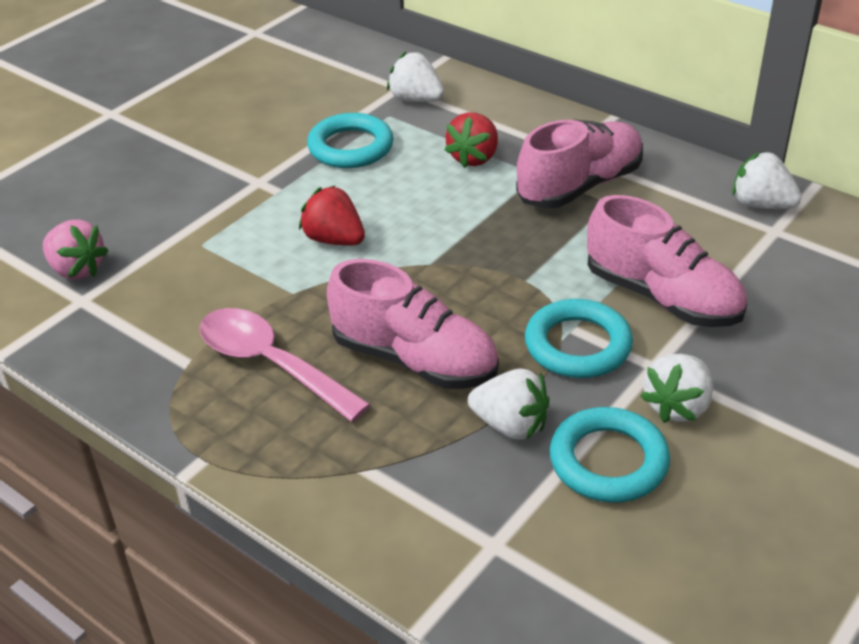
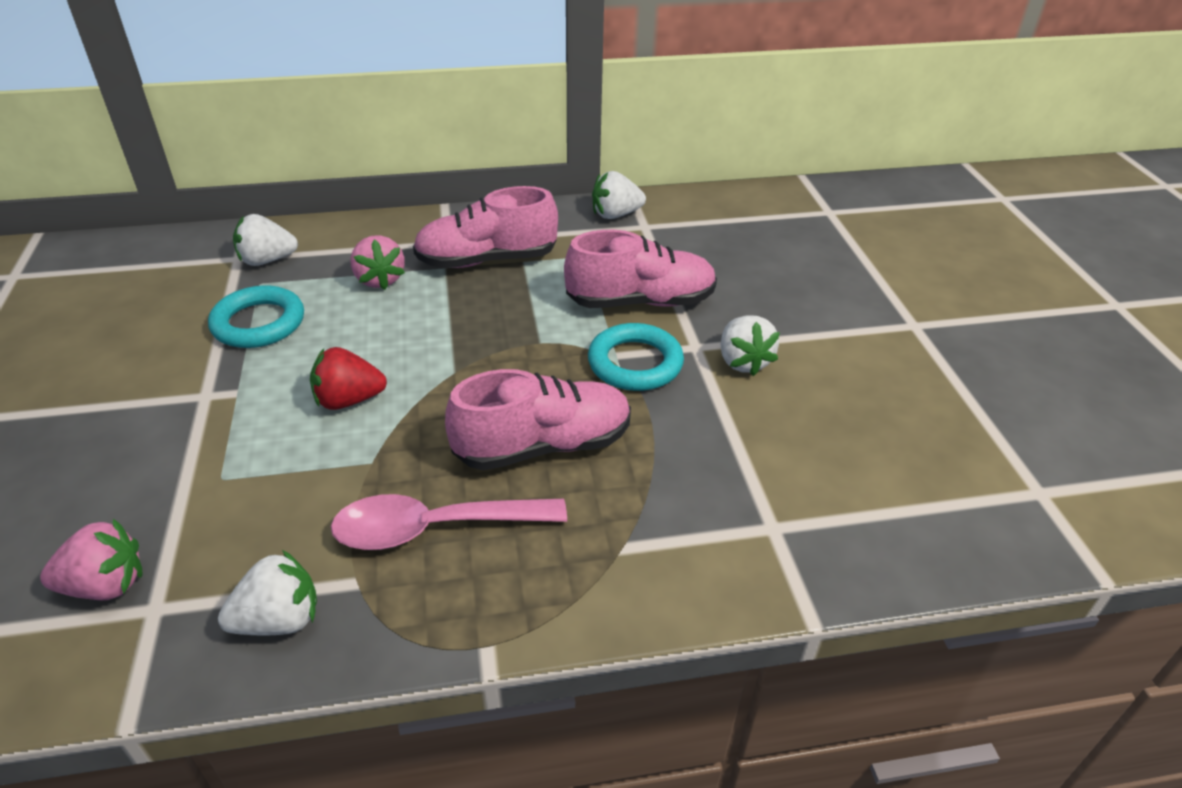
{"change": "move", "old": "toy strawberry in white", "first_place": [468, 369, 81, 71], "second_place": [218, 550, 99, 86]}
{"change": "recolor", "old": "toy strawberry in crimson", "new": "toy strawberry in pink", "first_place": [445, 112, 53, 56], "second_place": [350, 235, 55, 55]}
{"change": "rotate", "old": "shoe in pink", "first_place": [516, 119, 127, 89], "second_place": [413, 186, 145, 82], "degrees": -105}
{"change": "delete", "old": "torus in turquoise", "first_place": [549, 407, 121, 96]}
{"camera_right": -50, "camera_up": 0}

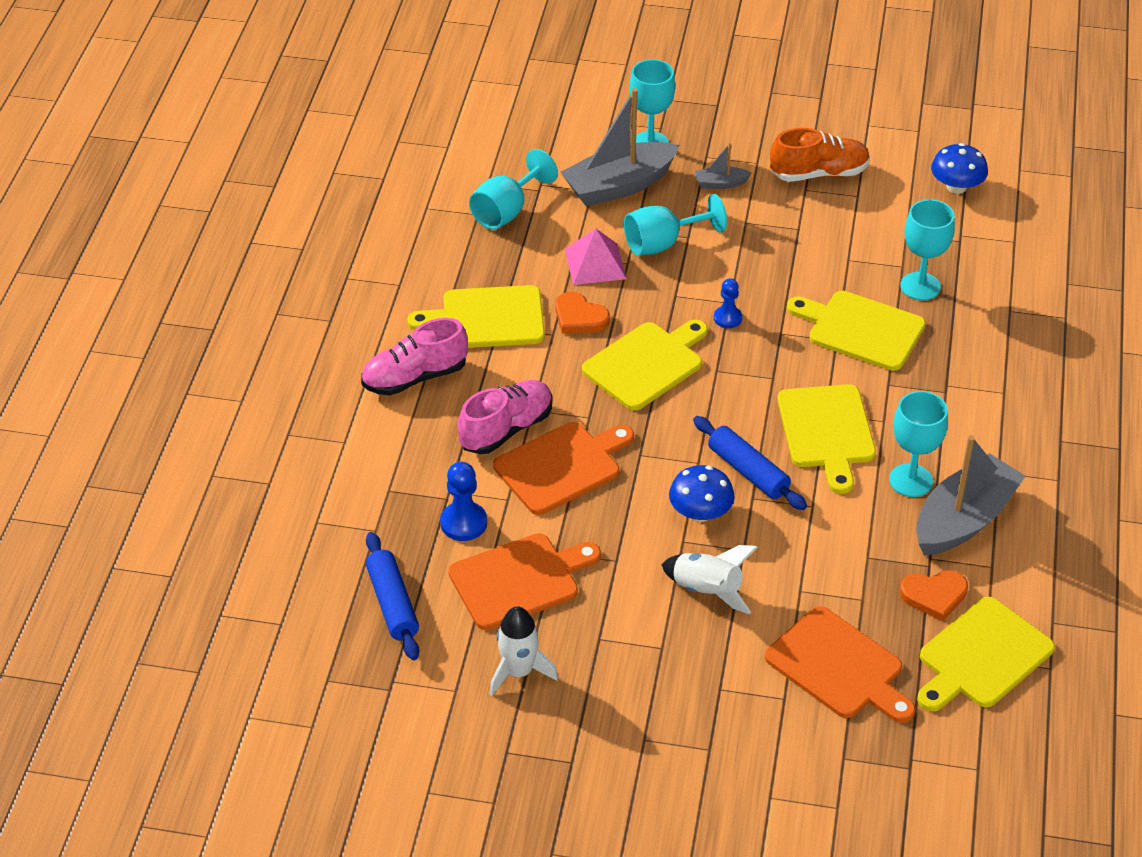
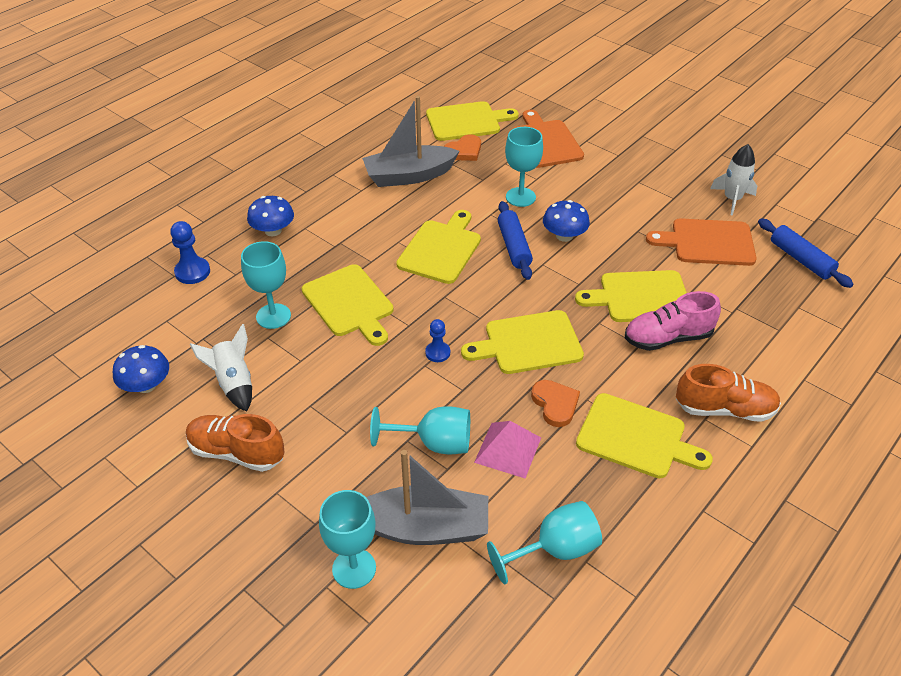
{"change": "move", "old": "chess pawn in royal blue", "first_place": [440, 462, 47, 79], "second_place": [170, 221, 40, 63]}
{"change": "move", "old": "spaceship in white", "first_place": [661, 545, 97, 69], "second_place": [190, 324, 62, 88]}
{"change": "insert", "new": "fungus in royal blue", "second_place": [247, 196, 47, 41]}
{"change": "rotate", "old": "heart in orange", "first_place": [900, 570, 68, 51], "second_place": [444, 134, 37, 27], "degrees": 120}
{"change": "move", "old": "wine glass in turquoise", "first_place": [889, 391, 59, 106], "second_place": [505, 127, 38, 80]}
{"change": "recolor", "old": "cutting board in orange", "new": "cutting board in golden", "first_place": [493, 422, 141, 93], "second_place": [575, 270, 112, 52]}
{"change": "recolor", "old": "shoe in pink", "new": "shoe in orange", "first_place": [361, 318, 107, 77], "second_place": [676, 364, 105, 58]}
{"change": "rotate", "old": "pastry roller in royal blue", "first_place": [366, 532, 53, 128], "second_place": [758, 218, 96, 70], "degrees": -45}
{"change": "delete", "old": "toy boat in gray", "first_place": [695, 142, 57, 47]}
{"camera_right": -150, "camera_up": 0}

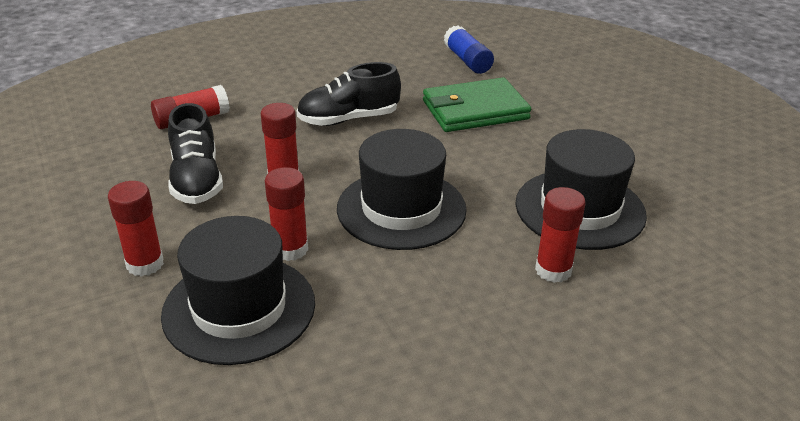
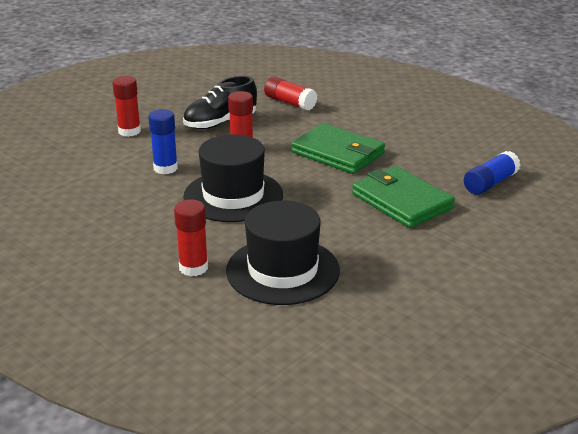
{"change": "recolor", "old": "stick of glue in crimson", "new": "stick of glue in royal blue", "first_place": [265, 167, 43, 94], "second_place": [148, 109, 30, 65]}
{"change": "replace", "old": "shoe in ebony", "new": "billfold in leaf-green", "first_place": [297, 62, 104, 64], "second_place": [291, 123, 94, 51]}
{"change": "delete", "old": "hat in ebony", "first_place": [161, 216, 154, 149]}
{"camera_right": 70, "camera_up": -5}

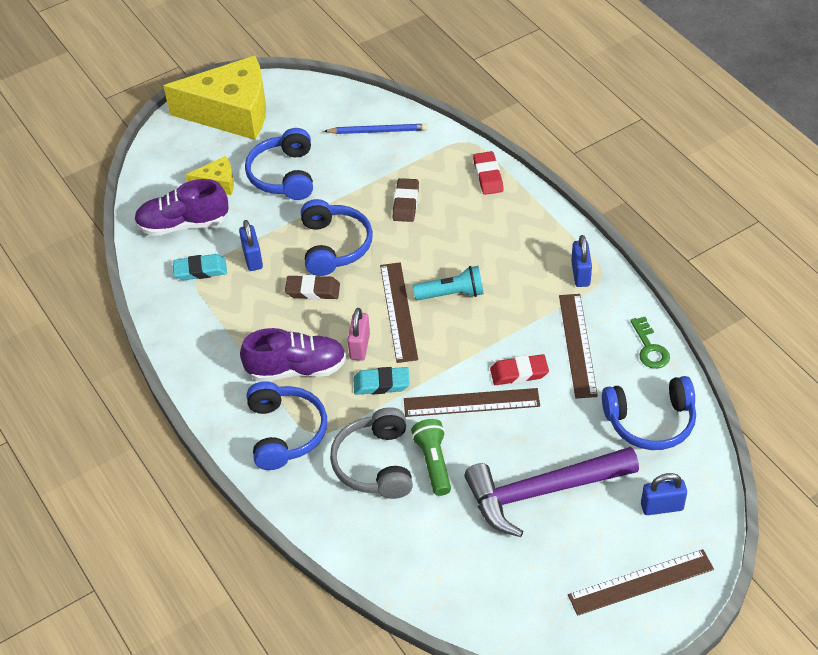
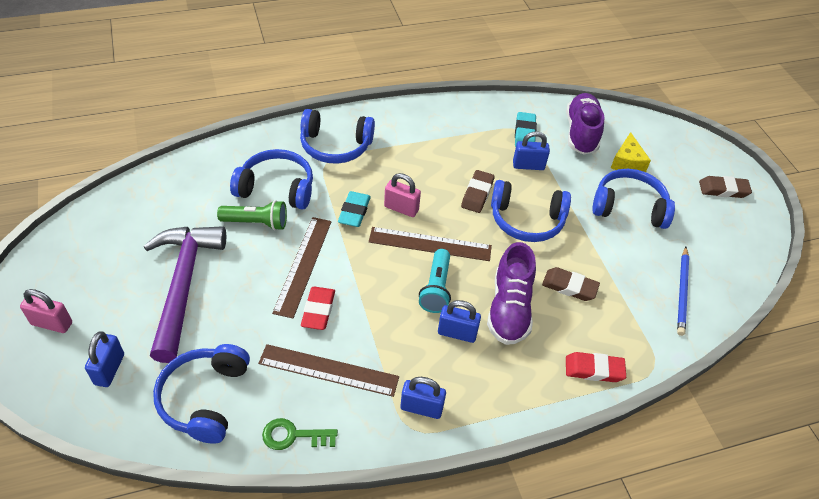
{"change": "replace", "old": "ruler in brown", "new": "lock in pink", "first_place": [568, 549, 146, 67], "second_place": [20, 289, 52, 44]}
{"change": "recolor", "old": "headset in gray", "new": "headset in royal blue", "first_place": [330, 407, 83, 92], "second_place": [230, 149, 83, 61]}
{"change": "insert", "new": "lock in royal blue", "second_place": [438, 300, 43, 43]}
{"change": "move", "old": "shoe in royal purple", "first_place": [240, 328, 106, 54], "second_place": [487, 242, 49, 103]}
{"change": "replace", "old": "cheese wedge in golden", "new": "pencil eraser in brown", "first_place": [164, 56, 102, 84], "second_place": [699, 176, 53, 22]}
{"camera_right": 100, "camera_up": 0}

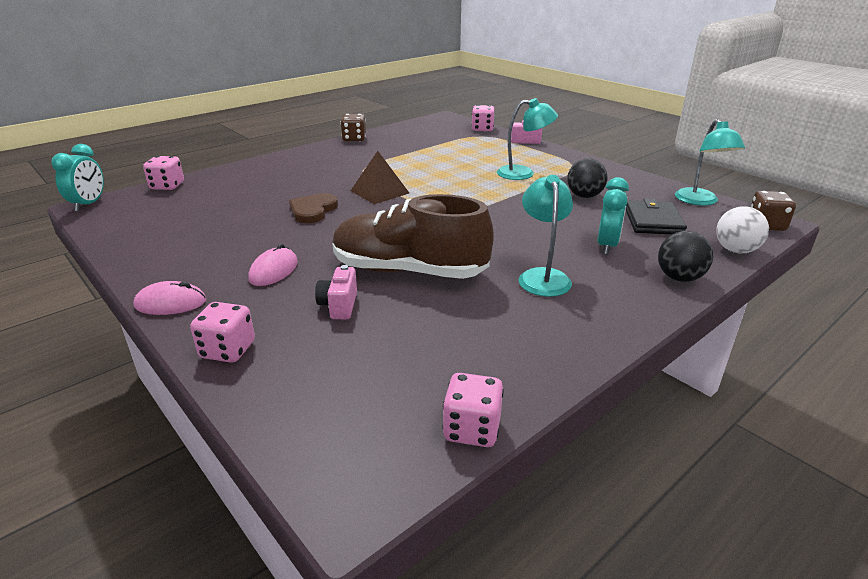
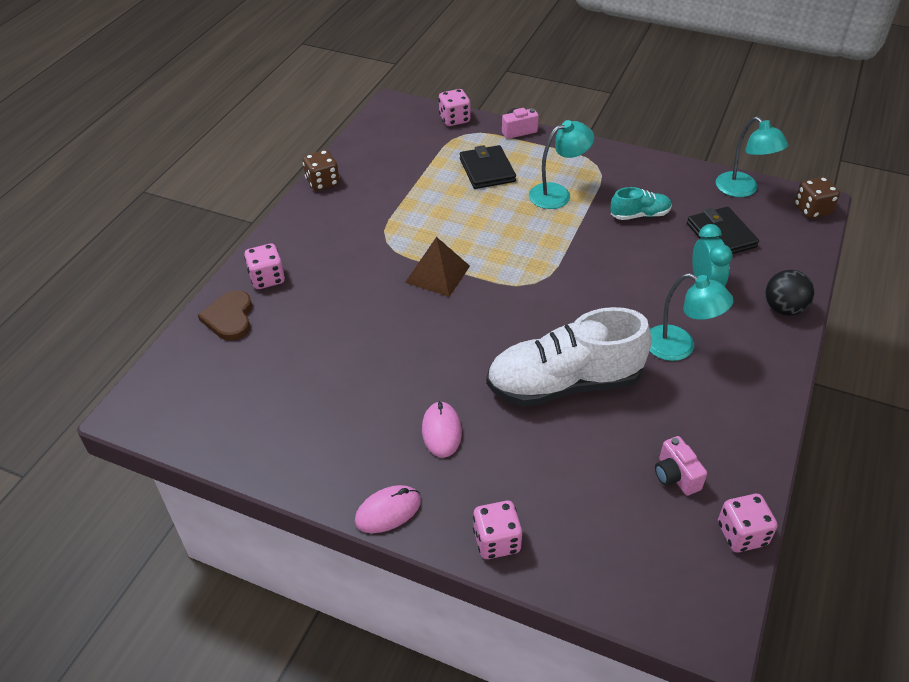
{"change": "move", "old": "heart in brown", "first_place": [289, 193, 49, 30], "second_place": [198, 290, 54, 51]}
{"change": "move", "old": "die in pink", "first_place": [143, 156, 41, 34], "second_place": [244, 244, 41, 45]}
{"change": "insert", "new": "billfold in ebony", "second_place": [460, 145, 56, 44]}
{"change": "recolor", "old": "shoe in brown", "new": "shoe in white", "first_place": [333, 194, 161, 85], "second_place": [486, 307, 166, 100]}
{"change": "replace", "old": "sphere in ebony", "new": "shoe in turquoise", "first_place": [567, 158, 41, 40], "second_place": [610, 187, 62, 33]}
{"change": "rotate", "old": "reading lamp in turquoise", "first_place": [519, 175, 54, 122], "second_place": [650, 273, 84, 88], "degrees": 150}
{"change": "move", "old": "photo camera in pink", "first_place": [315, 265, 42, 54], "second_place": [655, 436, 52, 60]}
{"change": "delete", "old": "alarm clock in turquoise", "first_place": [52, 144, 52, 68]}
{"change": "delete", "old": "sphere in white", "first_place": [716, 206, 53, 47]}
{"camera_right": -25, "camera_up": 15}

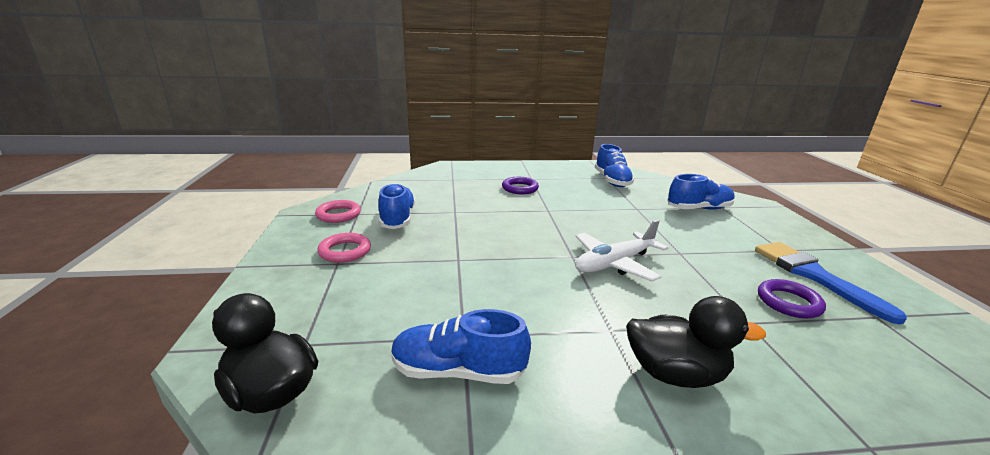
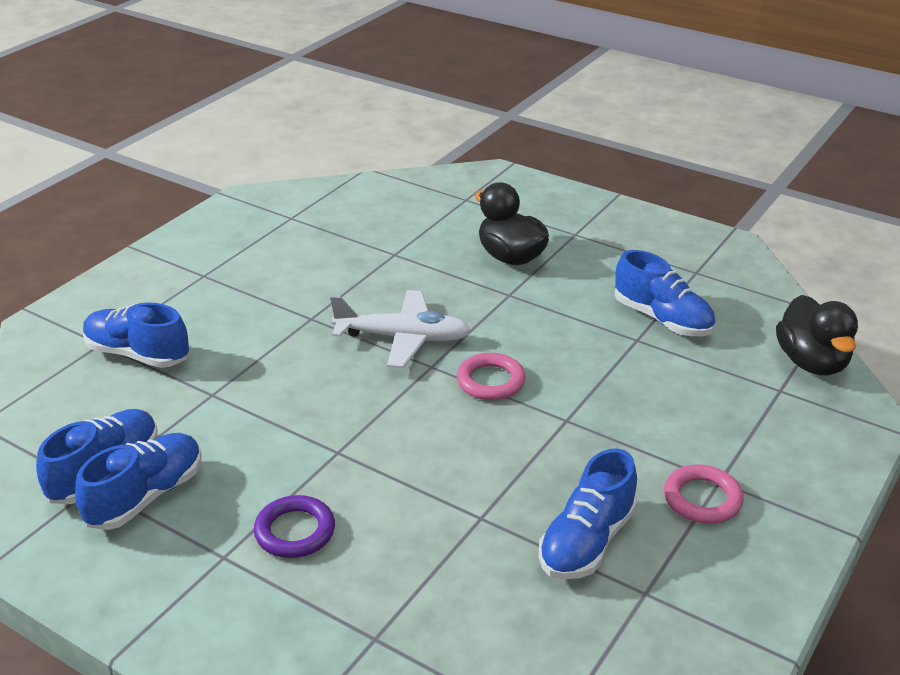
{"change": "insert", "new": "shoe in royal blue", "second_place": [75, 433, 127, 97]}
{"change": "move", "old": "torus in pink", "first_place": [315, 200, 46, 23], "second_place": [457, 353, 69, 47]}
{"change": "delete", "old": "paint brush in royal blue", "first_place": [755, 242, 152, 83]}
{"change": "delete", "old": "torus in royal purple", "first_place": [758, 279, 68, 39]}
{"camera_right": -140, "camera_up": 10}

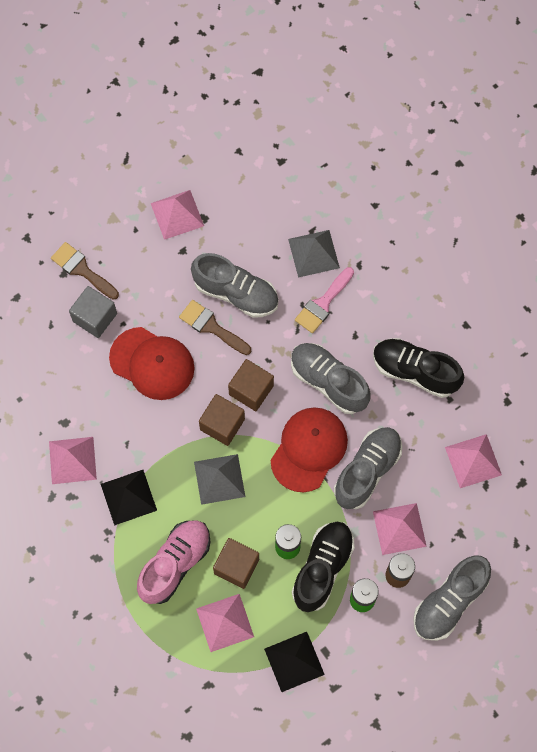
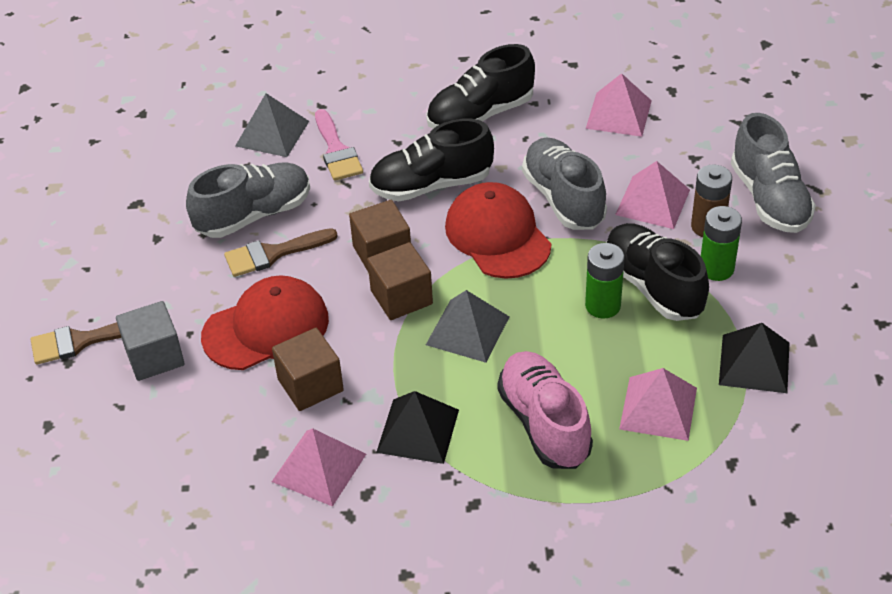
{"change": "move", "old": "solid cube in brown", "first_place": [213, 538, 46, 51], "second_place": [272, 328, 72, 83]}
{"change": "recolor", "old": "shoe in gray", "new": "shoe in ebony", "first_place": [291, 343, 80, 71], "second_place": [369, 119, 125, 83]}
{"change": "delete", "old": "pyramid in pink", "first_place": [151, 190, 53, 50]}
{"camera_right": -55, "camera_up": -25}

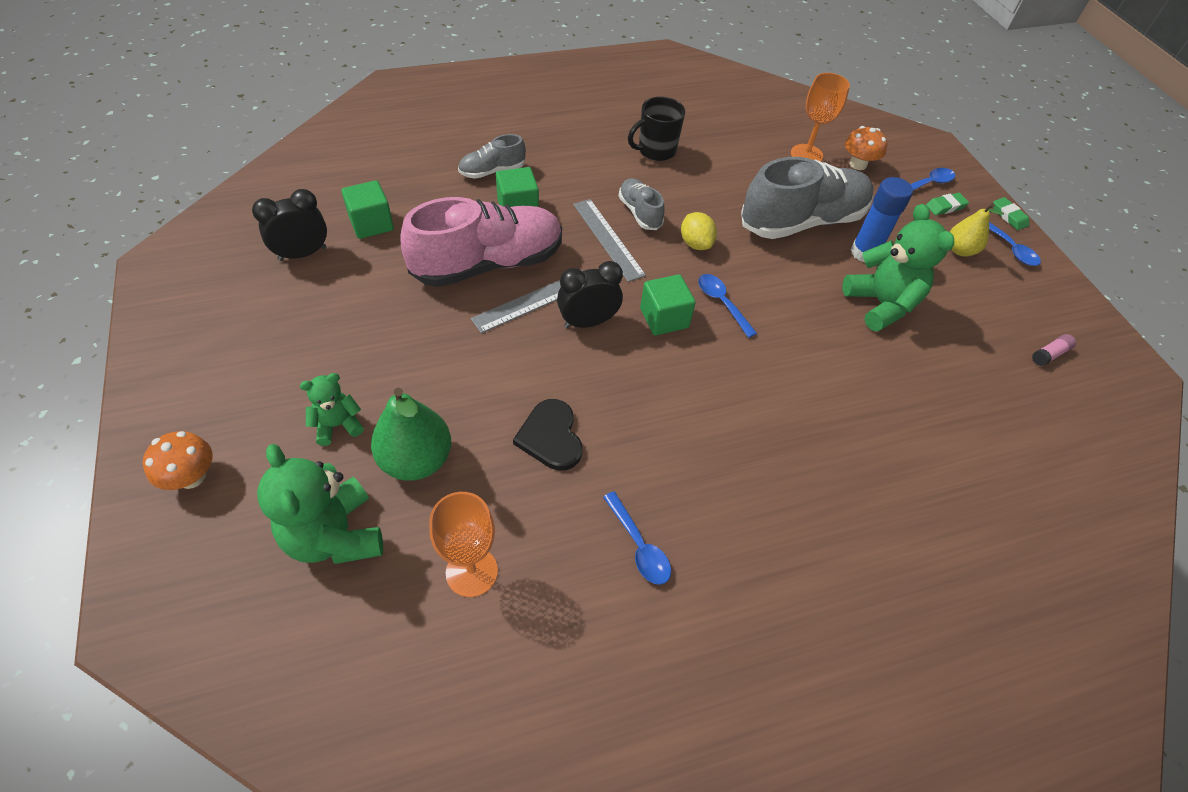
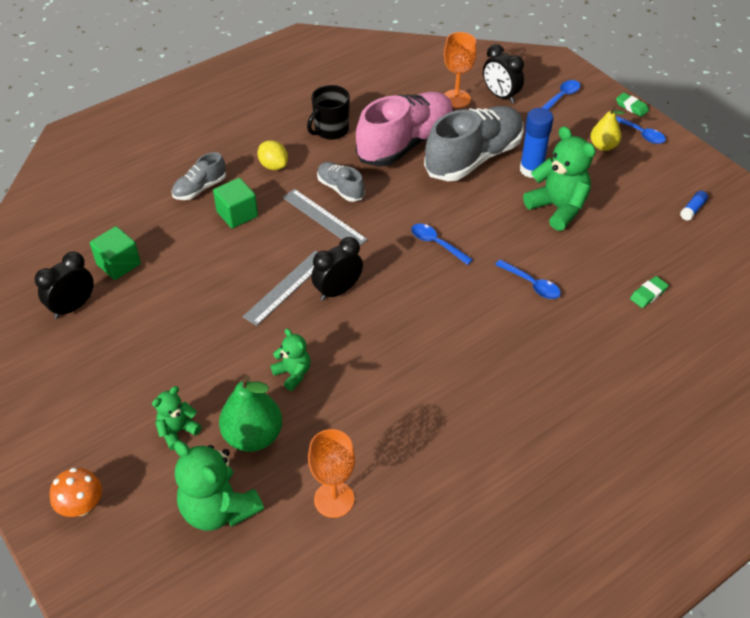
{"change": "move", "old": "citrus fruit in golden", "first_place": [681, 212, 36, 38], "second_place": [257, 140, 31, 30]}
{"change": "insert", "new": "stuffed bear in leaf-green", "second_place": [271, 329, 40, 62]}
{"change": "move", "old": "shoe in pink", "first_place": [400, 197, 162, 90], "second_place": [356, 92, 98, 75]}
{"change": "replace", "old": "fungus in orange", "new": "alarm clock in ebony", "first_place": [845, 126, 42, 44], "second_place": [483, 44, 41, 59]}
{"change": "move", "old": "spoon in royal blue", "first_place": [603, 491, 68, 94], "second_place": [495, 259, 66, 40]}
{"change": "move", "old": "pencil eraser in leaf-green", "first_place": [926, 193, 43, 22], "second_place": [630, 276, 38, 32]}
{"change": "recolor", "old": "stick of glue in pink", "new": "stick of glue in royal blue", "first_place": [1032, 334, 44, 32], "second_place": [680, 191, 28, 29]}
{"change": "delete", "old": "heart in ebony", "first_place": [513, 399, 69, 72]}
{"change": "delete", "old": "solid cube in leaf-green", "first_place": [640, 274, 56, 61]}
{"camera_right": -15, "camera_up": -5}

